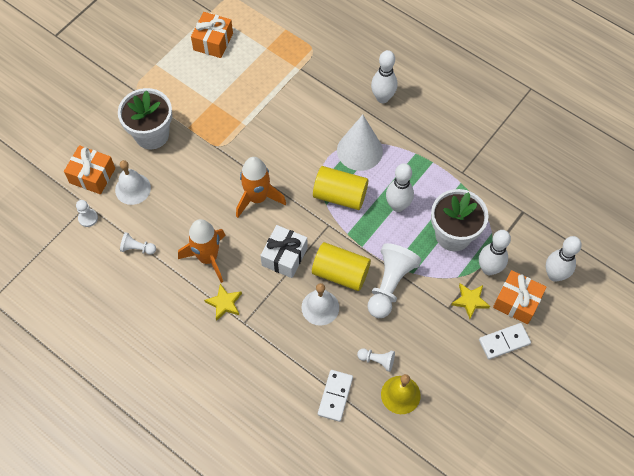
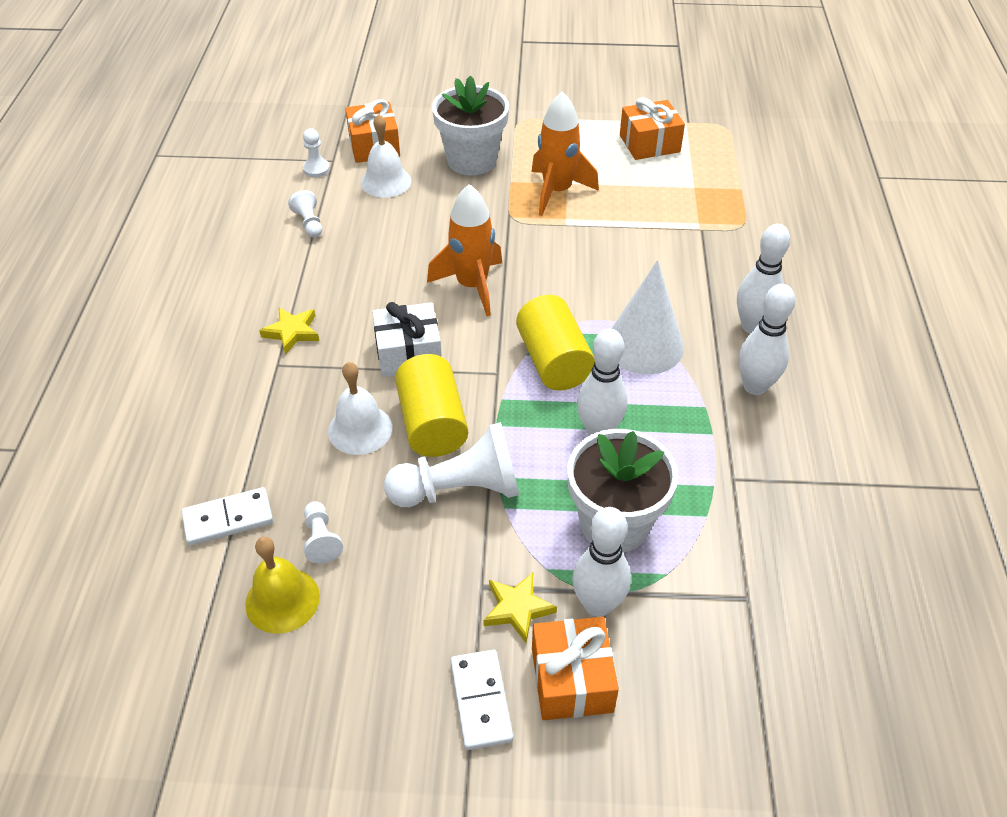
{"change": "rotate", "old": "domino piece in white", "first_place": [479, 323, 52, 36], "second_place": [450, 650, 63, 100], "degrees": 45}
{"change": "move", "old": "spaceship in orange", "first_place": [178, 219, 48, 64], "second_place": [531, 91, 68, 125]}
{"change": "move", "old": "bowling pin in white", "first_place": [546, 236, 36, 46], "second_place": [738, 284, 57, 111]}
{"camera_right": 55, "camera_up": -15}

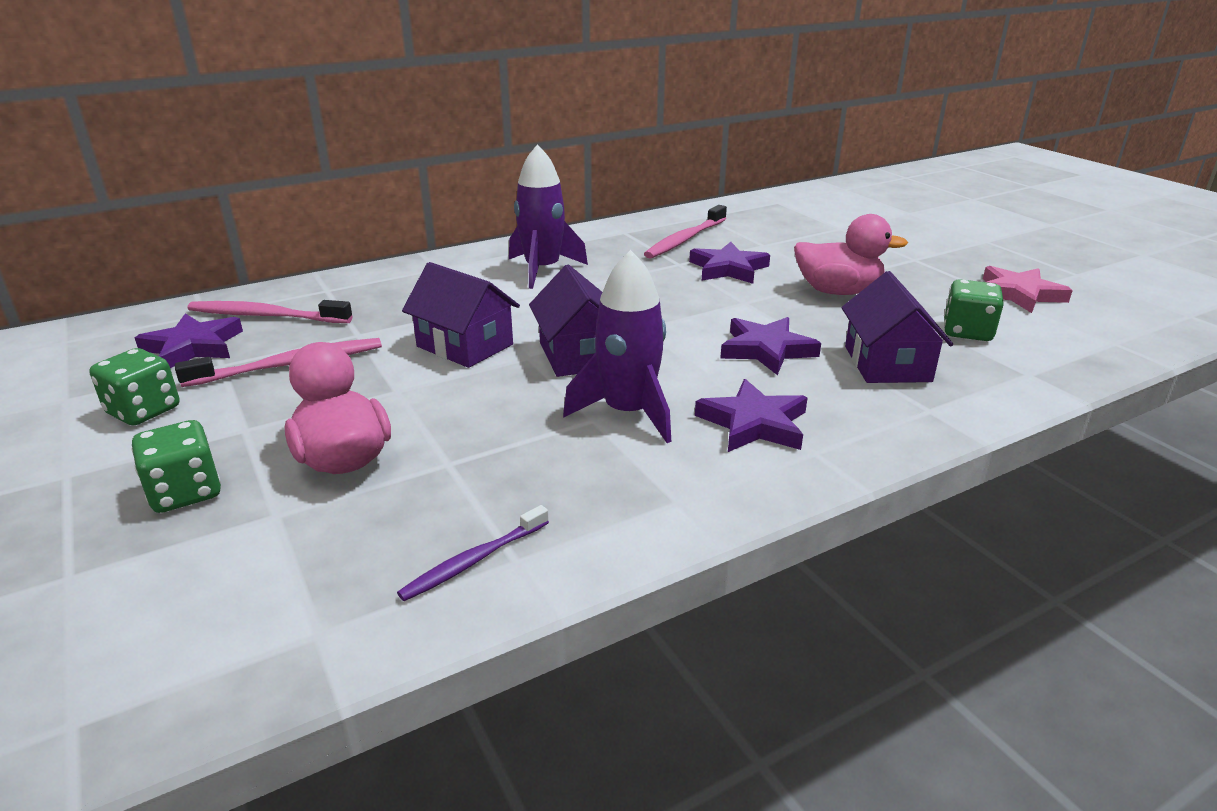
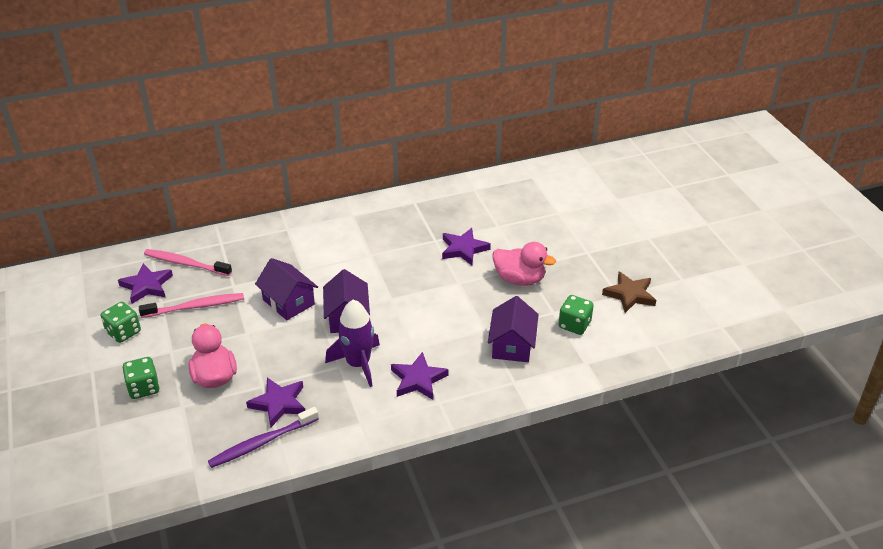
{"change": "resize", "old": "dental brush in royal purple", "first_place": [397, 505, 152, 96], "second_place": [208, 407, 111, 61], "factor": 1.56}
{"change": "move", "old": "five-pointed star in royal purple", "first_place": [720, 317, 101, 58], "second_place": [246, 377, 59, 50]}
{"change": "recolor", "old": "five-pointed star in pink", "new": "five-pointed star in brown", "first_place": [983, 266, 90, 47], "second_place": [602, 271, 54, 42]}
{"change": "delete", "old": "spaceship in royal purple", "first_place": [509, 144, 79, 145]}
{"change": "delete", "old": "dental brush in pink", "first_place": [644, 205, 83, 53]}
{"camera_right": 10, "camera_up": 10}

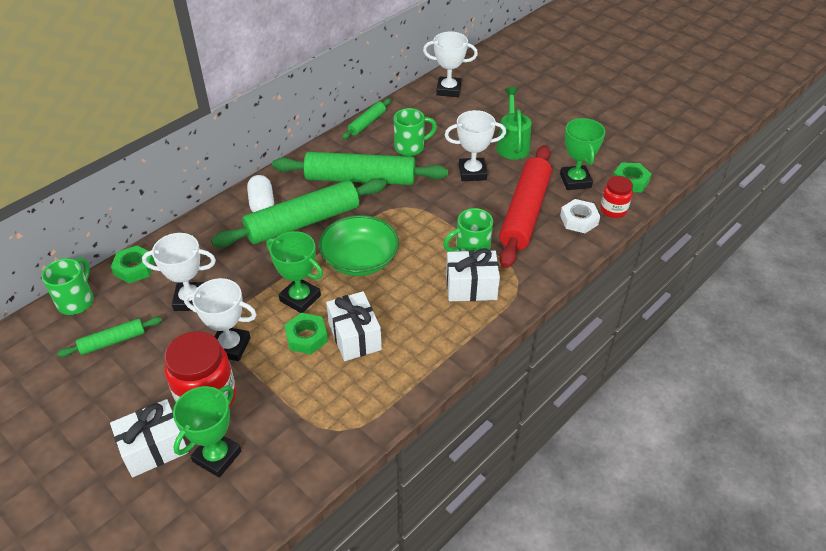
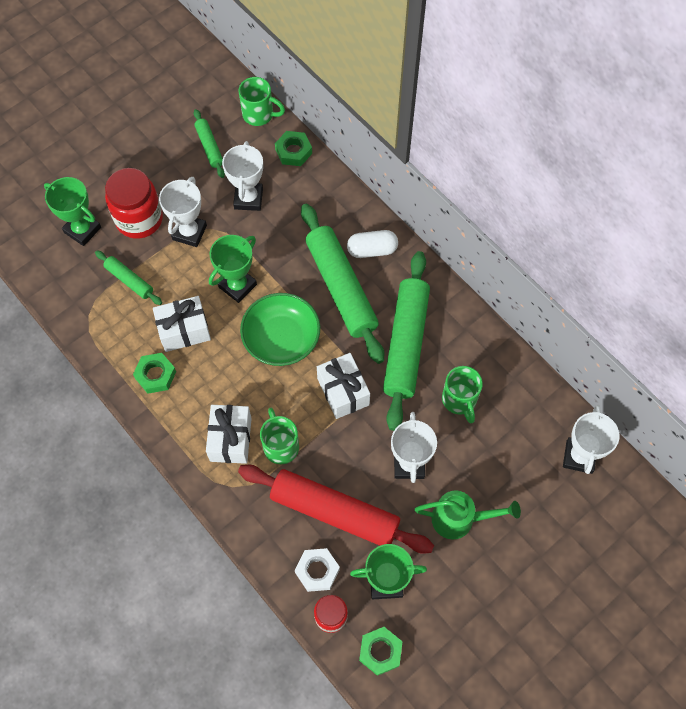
{"change": "move", "old": "pastry roller in leaf-green", "first_place": [342, 98, 49, 41], "second_place": [95, 250, 67, 55]}
{"change": "move", "old": "hexagon nut in leaf-green", "first_place": [284, 313, 44, 41], "second_place": [133, 353, 43, 41]}
{"change": "move", "old": "wrapped gift in white", "first_place": [110, 399, 79, 78], "second_place": [317, 353, 53, 66]}
{"camera_right": 95, "camera_up": 20}

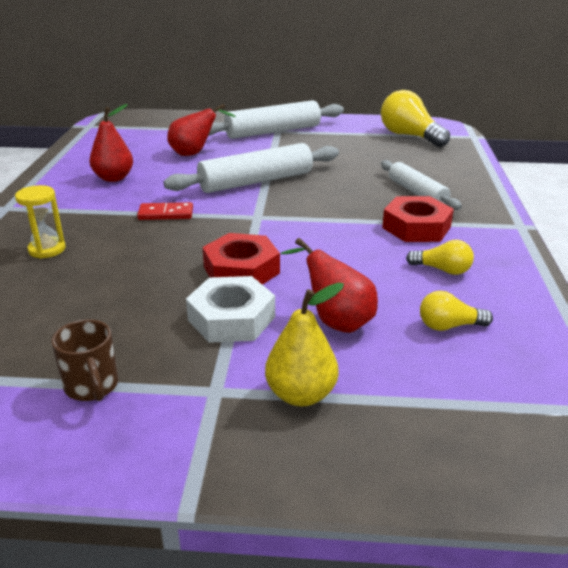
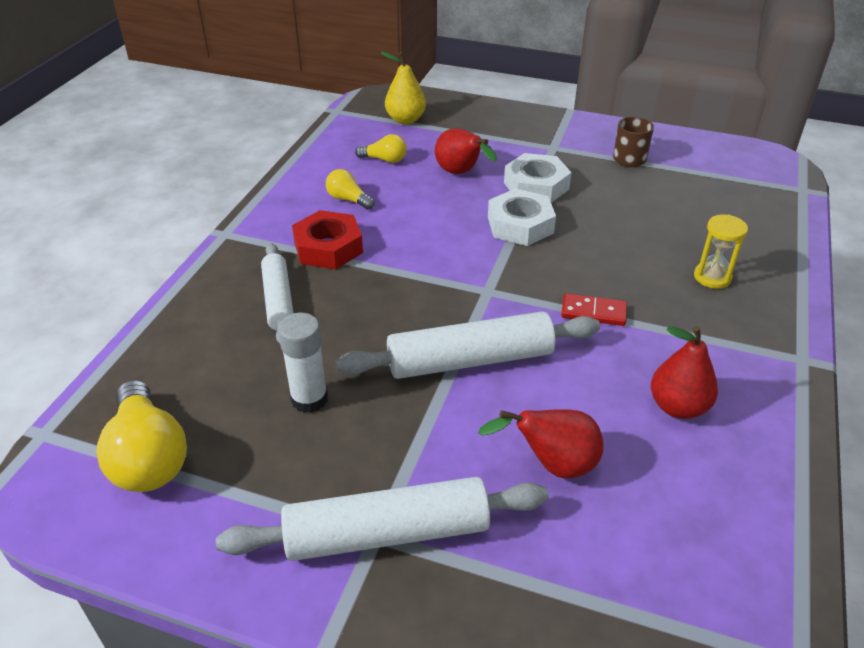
{"change": "insert", "new": "stick of glue in white", "second_place": [278, 313, 50, 100]}
{"change": "move", "old": "toy pear in golden", "first_place": [265, 282, 79, 124], "second_place": [381, 52, 45, 72]}
{"change": "recolor", "old": "hexagon nut in crimson", "new": "hexagon nut in white", "first_place": [202, 233, 78, 52], "second_place": [488, 189, 68, 57]}
{"camera_right": -165, "camera_up": 10}

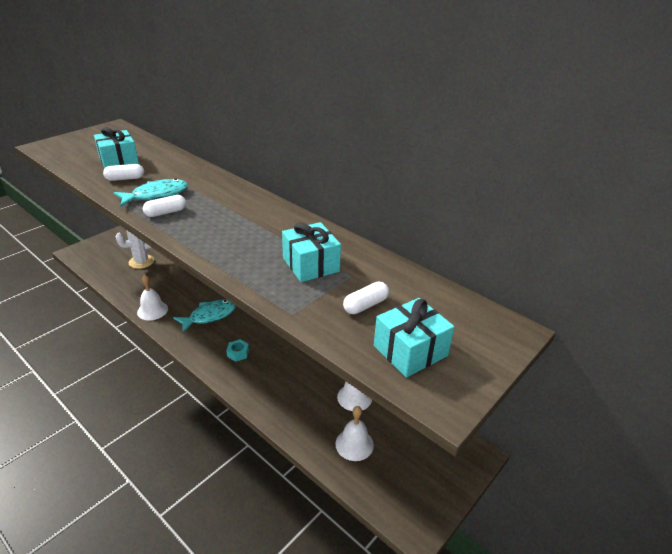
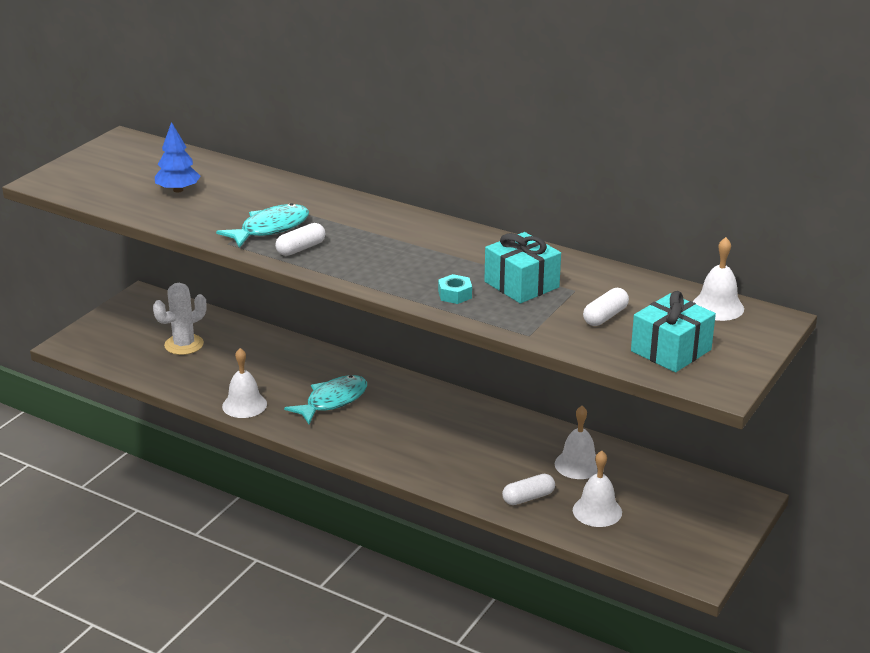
{"change": "replace", "old": "wrapped gift in turquoise", "new": "fir tree in royal blue", "first_place": [94, 127, 45, 41], "second_place": [155, 122, 46, 70]}
{"change": "move", "old": "hexagon nut in turquoise", "first_place": [226, 339, 23, 23], "second_place": [438, 274, 34, 30]}
{"change": "move", "old": "pill in white", "first_place": [103, 164, 41, 17], "second_place": [502, 474, 53, 31]}
{"change": "insert", "new": "hand bell in white", "second_place": [693, 237, 51, 84]}
{"camera_right": -10, "camera_up": -5}

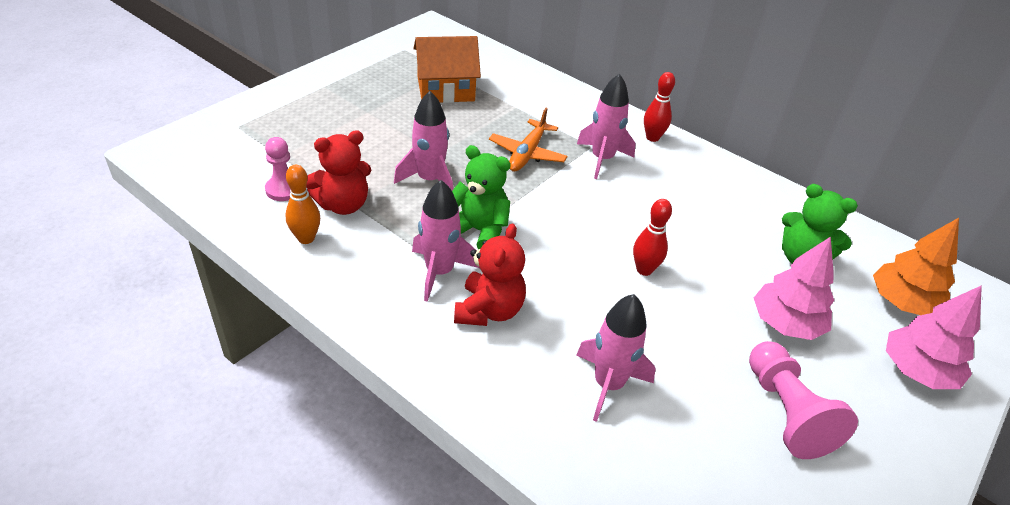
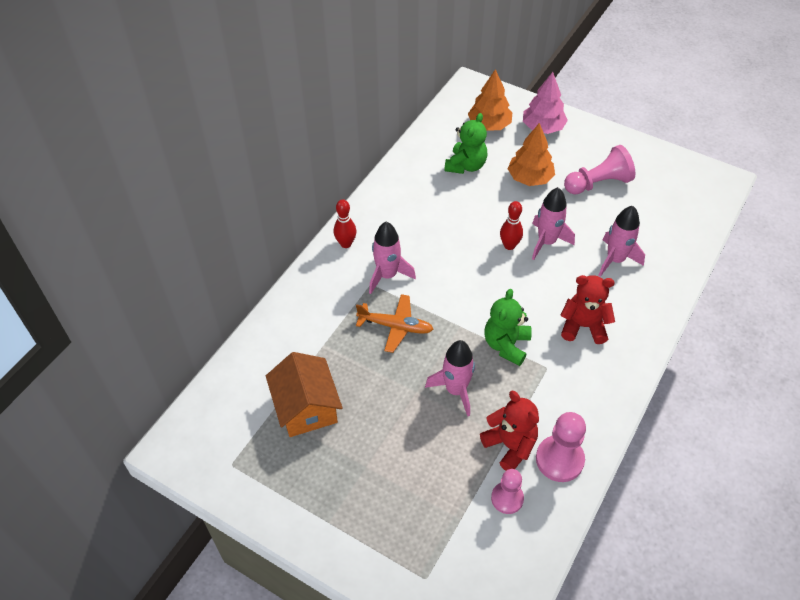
{"change": "recolor", "old": "fir tree in pink", "new": "fir tree in orange", "first_place": [754, 237, 80, 103], "second_place": [508, 123, 47, 63]}
{"change": "move", "old": "spaceship in pink", "first_place": [412, 180, 68, 122], "second_place": [532, 187, 43, 73]}
{"change": "replace", "old": "bowling pin in orange", "new": "chess pawn in pink", "first_place": [286, 165, 34, 79], "second_place": [536, 412, 50, 70]}
{"camera_right": -95, "camera_up": 10}

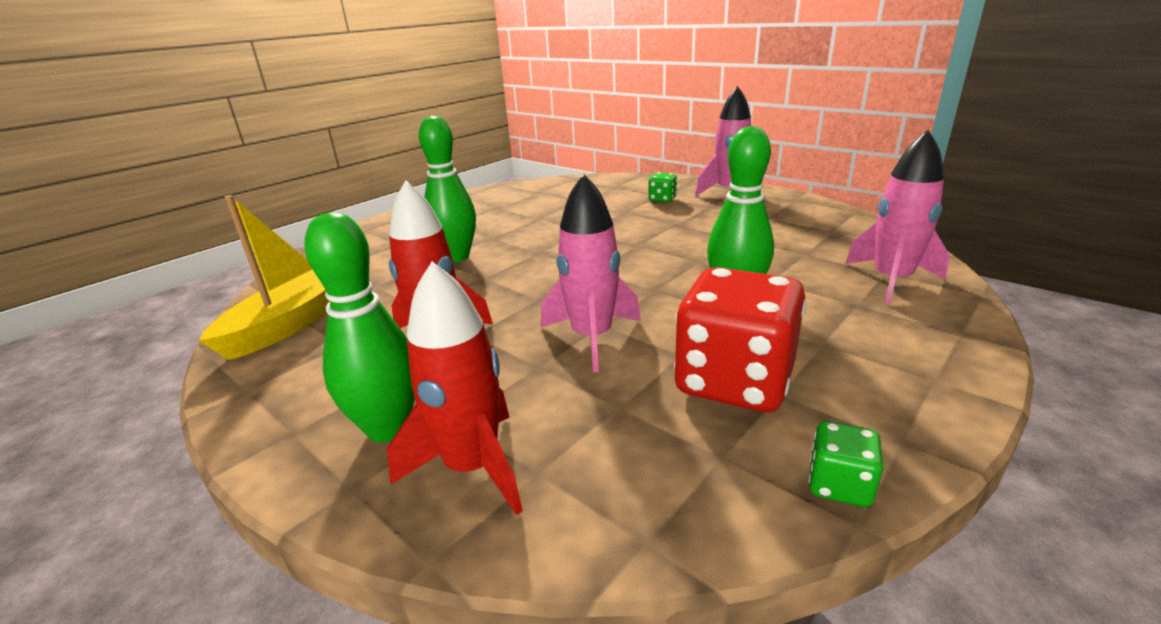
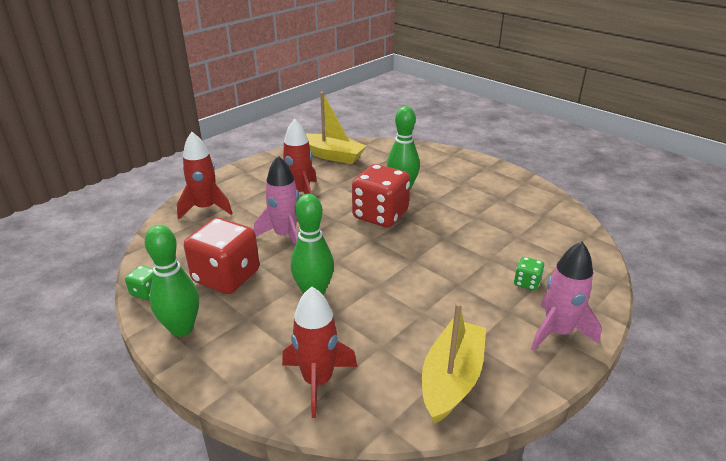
{"change": "move", "old": "bowling pin in leaf-green", "first_place": [304, 212, 111, 231], "second_place": [145, 225, 54, 112]}
{"change": "recolor", "old": "spaceship in pink", "new": "spaceship in crimson", "first_place": [845, 130, 104, 174], "second_place": [282, 287, 75, 131]}
{"change": "insert", "new": "die in crimson", "second_place": [352, 164, 58, 64]}
{"change": "insert", "new": "toy boat in golden", "second_place": [422, 302, 64, 122]}
{"camera_right": 90, "camera_up": 5}

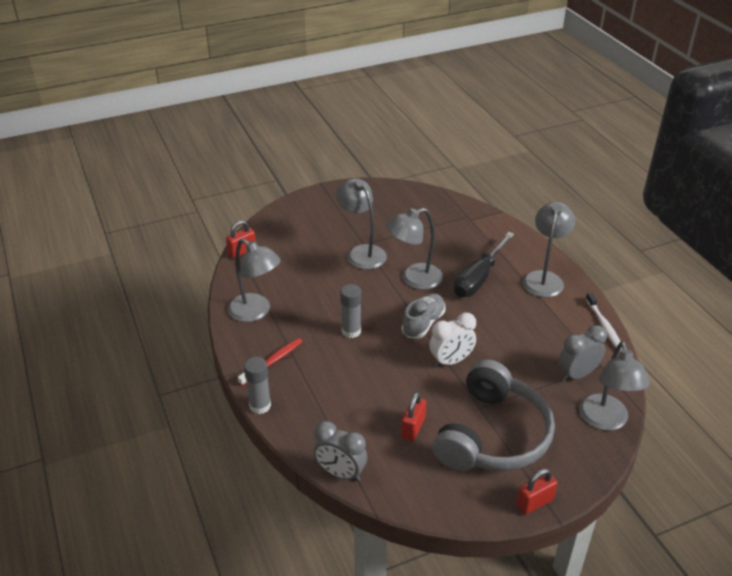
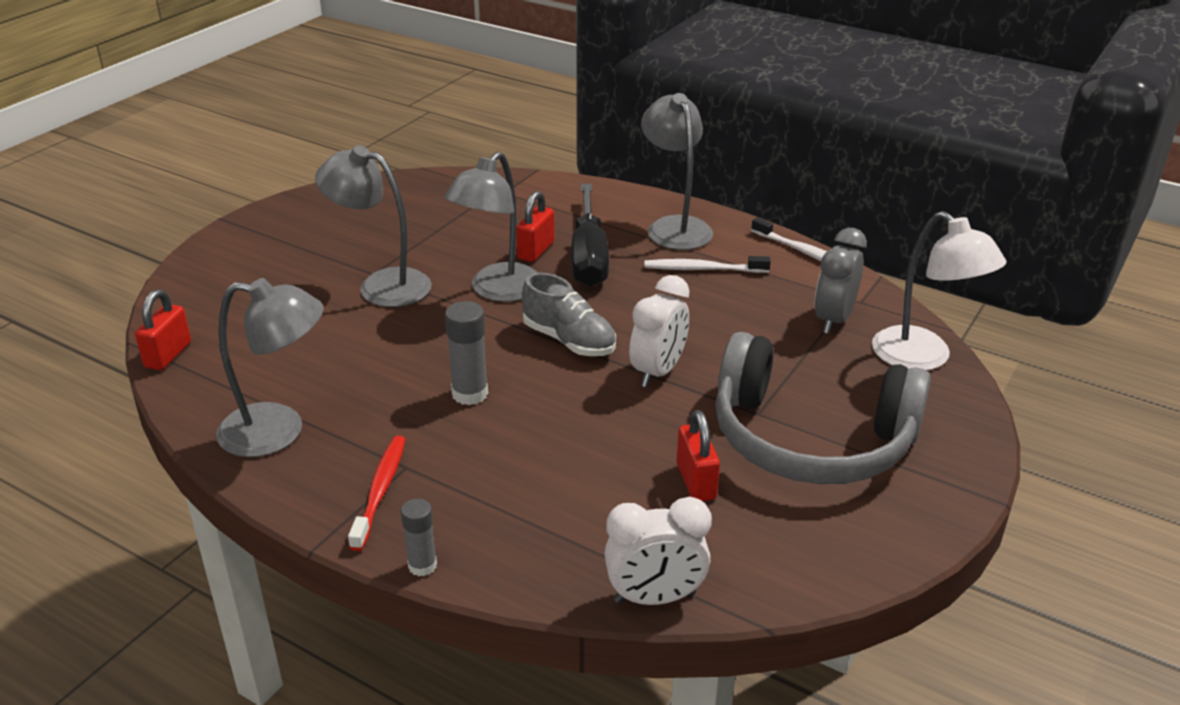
{"change": "resize", "old": "stick of glue in gray", "first_place": [244, 357, 27, 57], "second_place": [401, 499, 36, 77], "factor": 0.66}
{"change": "move", "old": "lock in crimson", "first_place": [516, 468, 42, 47], "second_place": [516, 191, 39, 71]}
{"change": "rotate", "old": "shoe in gray", "first_place": [402, 293, 43, 46], "second_place": [522, 272, 94, 84], "degrees": 135}
{"change": "recolor", "old": "alarm clock in gray", "new": "alarm clock in white", "first_place": [314, 421, 53, 60], "second_place": [604, 497, 108, 108]}
{"change": "insert", "new": "dental brush in white", "second_place": [644, 256, 127, 17]}
{"change": "rotate", "old": "headset in gray", "first_place": [433, 359, 122, 112], "second_place": [715, 332, 216, 152], "degrees": 120}
{"change": "recolor", "old": "reading lamp in gray", "new": "reading lamp in white", "first_place": [579, 341, 71, 90], "second_place": [872, 211, 135, 160]}
{"camera_right": -35, "camera_up": -5}

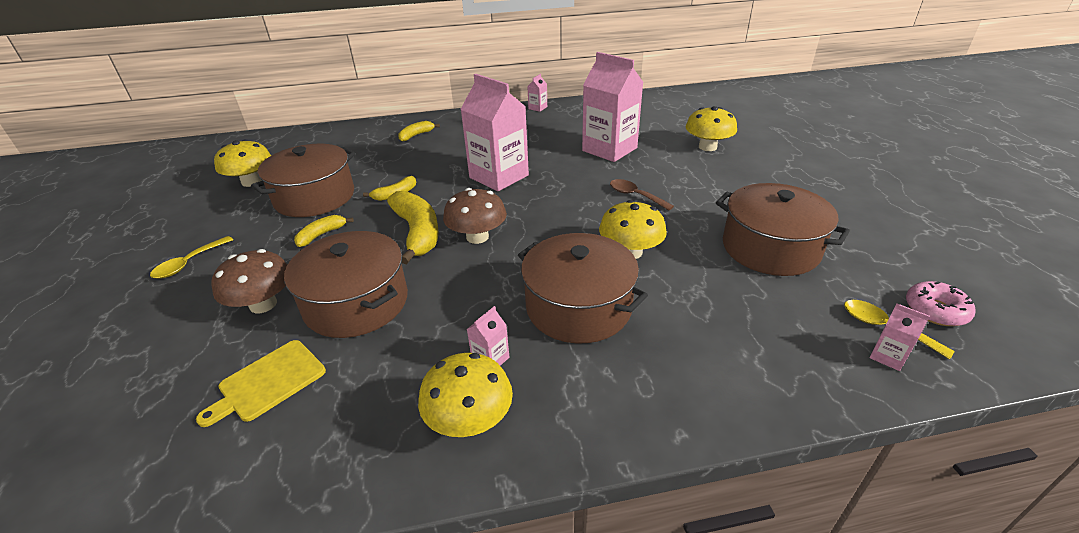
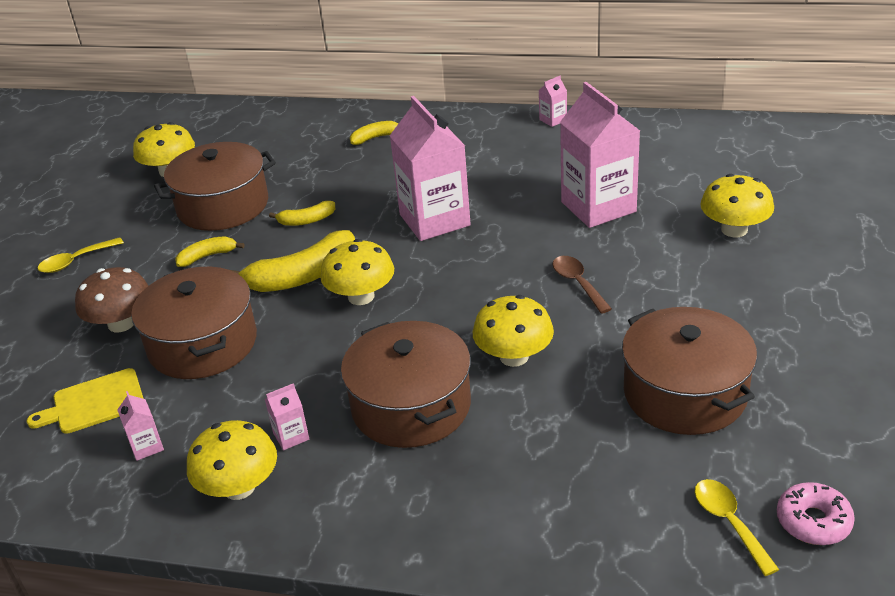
{"change": "move", "old": "milk carton in pink", "first_place": [869, 304, 61, 67], "second_place": [117, 391, 47, 70]}
{"change": "rotate", "old": "toy banana in golden", "first_place": [387, 191, 52, 73], "second_place": [231, 230, 124, 62], "degrees": 60}
{"change": "recolor", "old": "fungus in brown", "new": "fungus in golden", "first_place": [443, 188, 64, 56], "second_place": [320, 239, 74, 66]}
{"camera_right": 25, "camera_up": 0}

